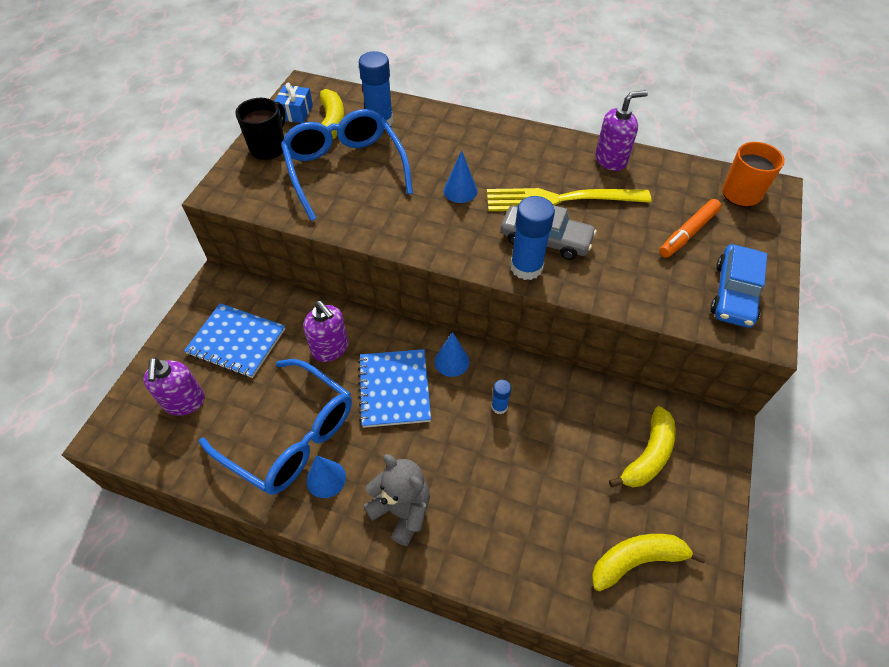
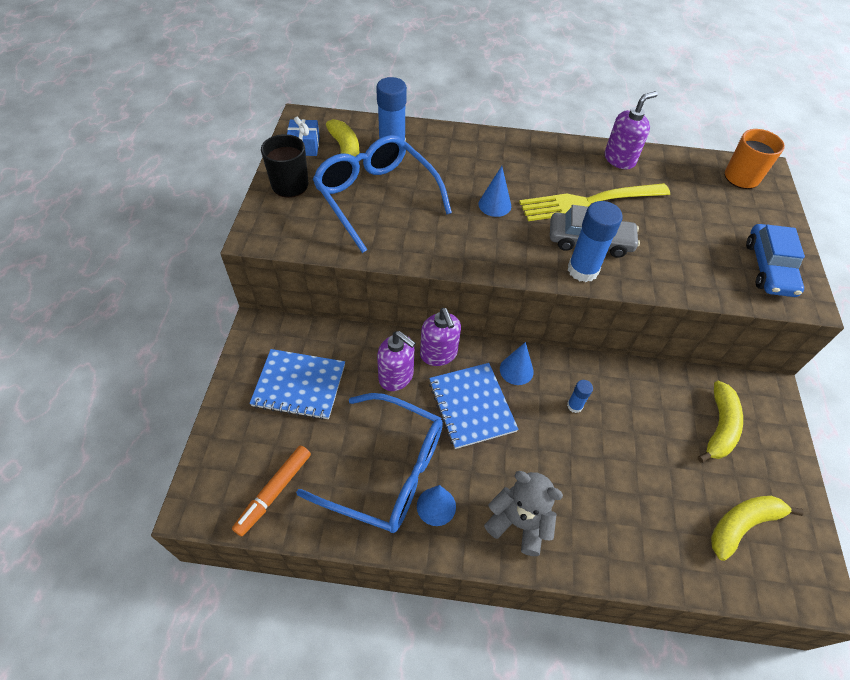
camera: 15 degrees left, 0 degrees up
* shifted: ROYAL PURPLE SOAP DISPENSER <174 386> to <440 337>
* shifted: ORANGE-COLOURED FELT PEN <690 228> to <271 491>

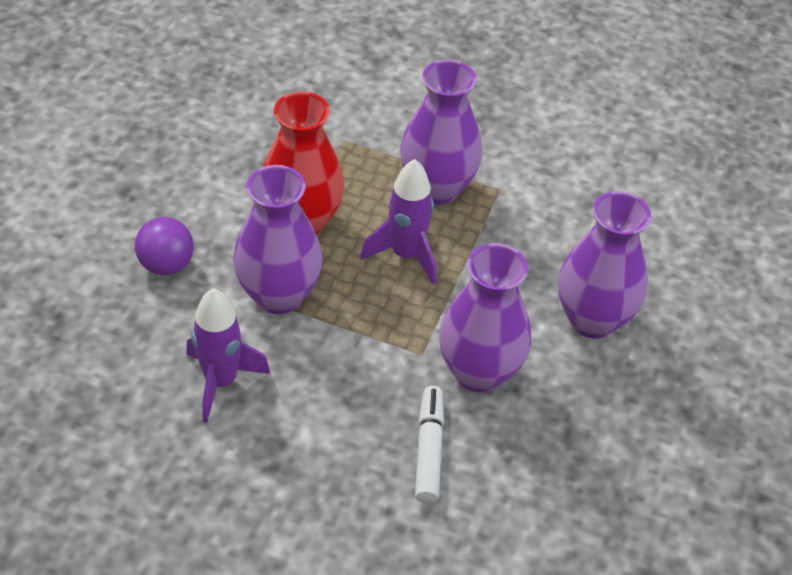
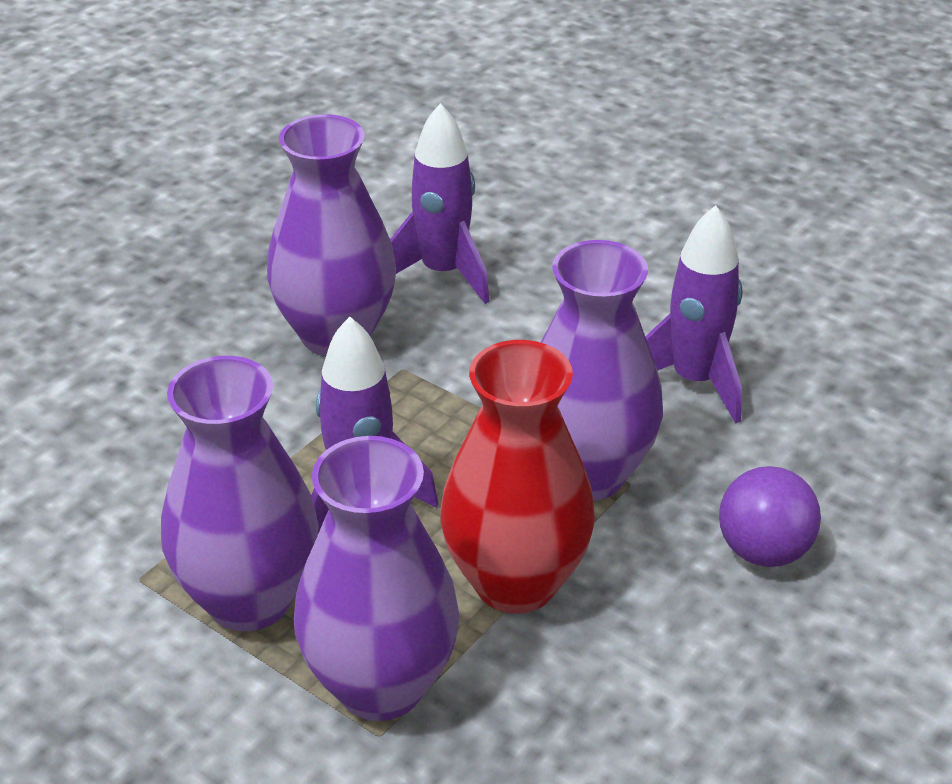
camera: 160 degrees left, 10 degrees down
* swapped: WHITE FELT PEN <429 444> to ROYAL PURPLE TOY ROCKET <440 203>
* shifted: ROYAL PURPLE VASE <604 265> to <377 578>

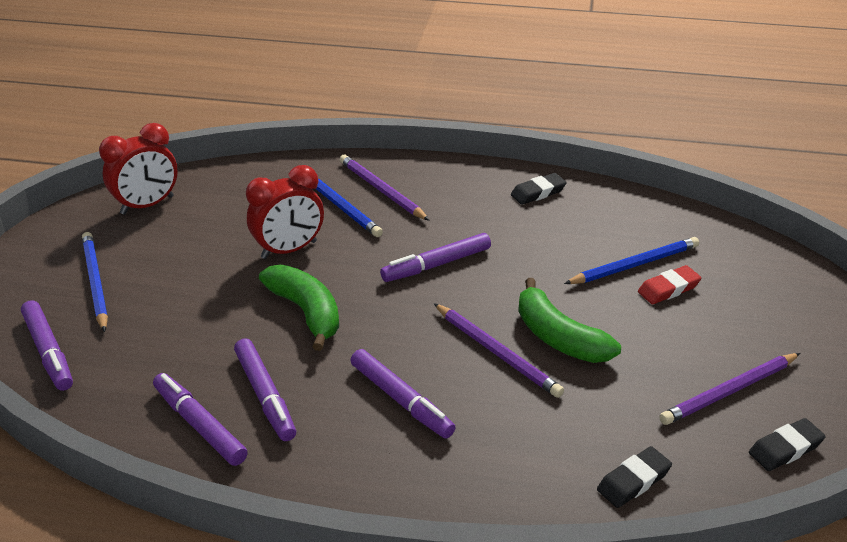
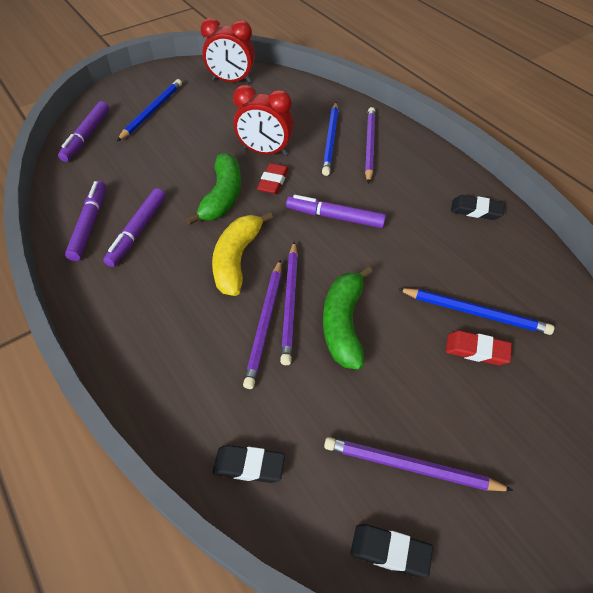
camera: 45 degrees right, 15 degrees up
* gone: ROYAL PURPLE FELT PEN <403 393>
* new: GOLDEN BANANA FRUIT <242 253>
* new: ROYAL PURPLE PENCIL <262 324>
* new: RED ERASER <273 178>

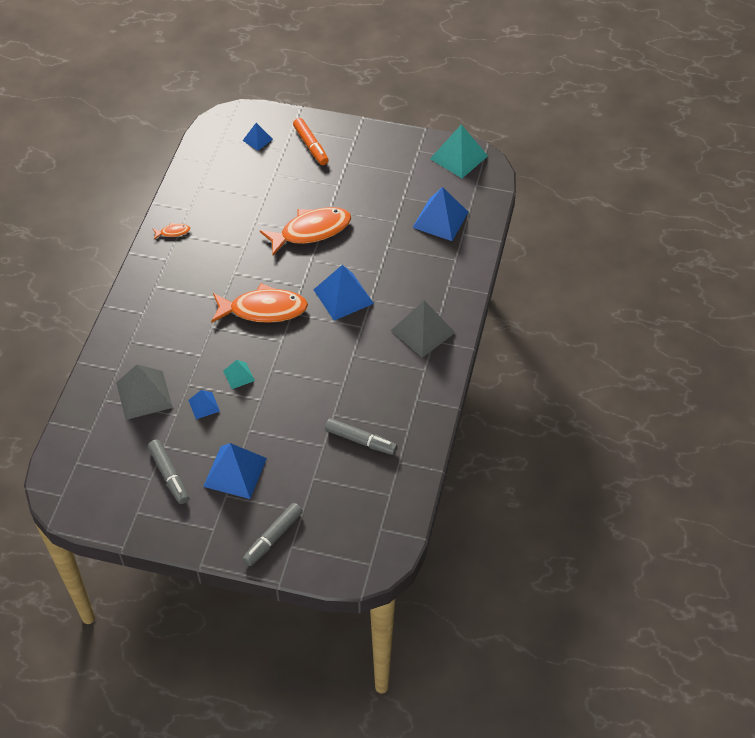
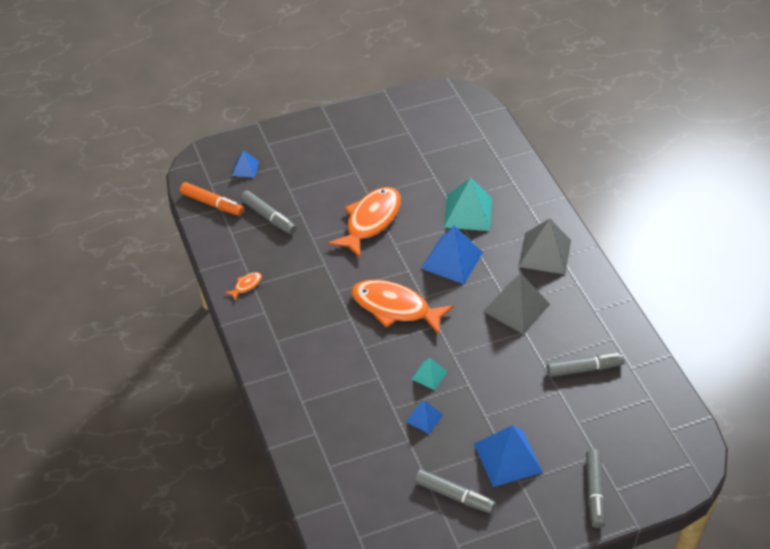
camera: 35 degrees left, 5 degrees down
* shifted: GRAY PYRAMID SHAPE <144 392> to <516 304>
* rotated: ORANGE-COLOURED TOY FISH <259 303> = <402 307> 120 degrees counterclockwise
* shifted: ORANGE-COLOURED FELT PEN <311 141> to <212 199>
* gone: COBALT PYRAMID SHAPE <440 214>
* shifted: TEAL PYRAMID SHAPE <459 151> to <468 204>
* new: GRAY FELT PEN <268 212>

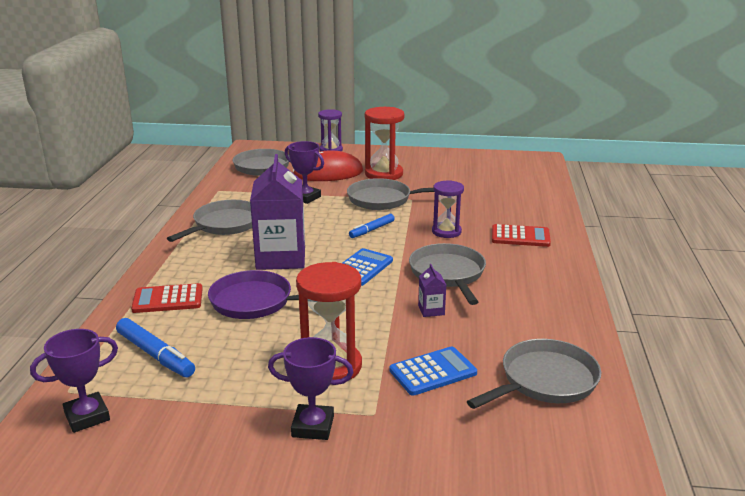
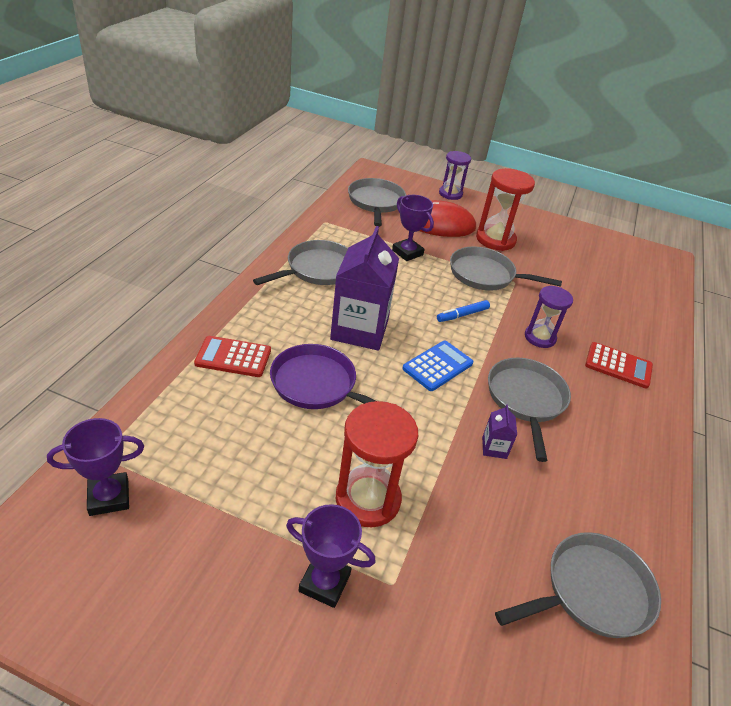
camera: 10 degrees right, 15 degrees up
* gone: COBALT FELT PEN <155 348>
* gone: COBALT CALCULATOR <433 371>

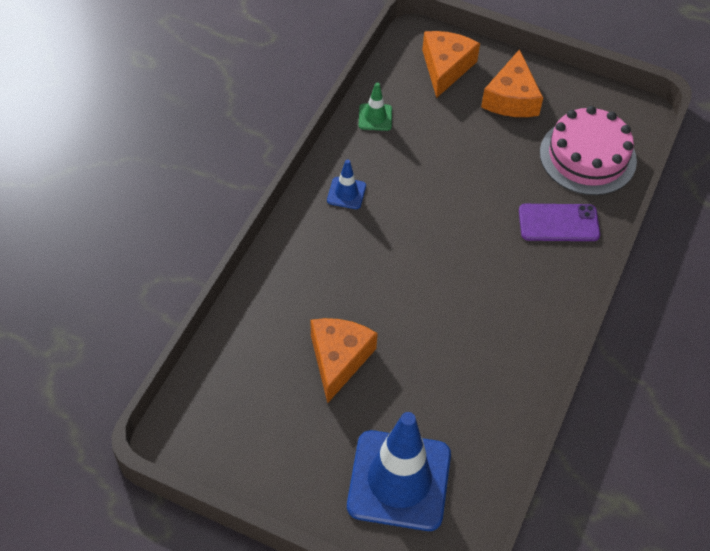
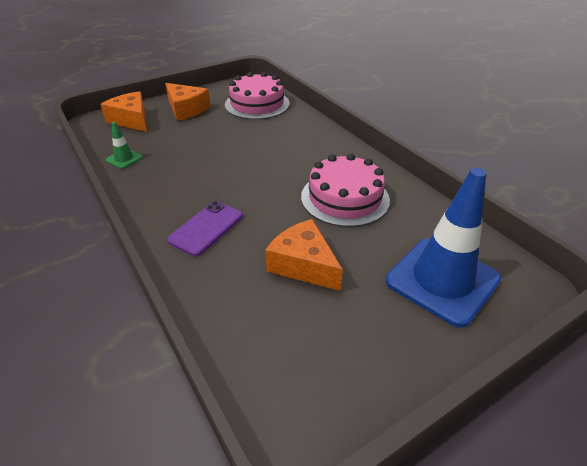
camera: 55 degrees left, 15 degrees down
* gone: COBALT ROAD CONE <346 184>
* shifted: ROYAL PURPLE PHONE <559 222> to <205 228>
* new: ROSE-PINK CAKE <345 190>

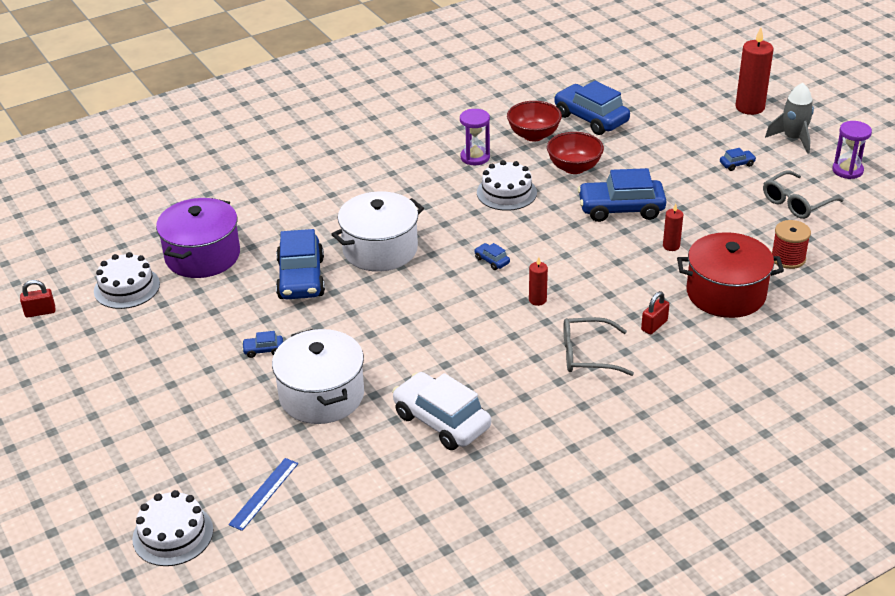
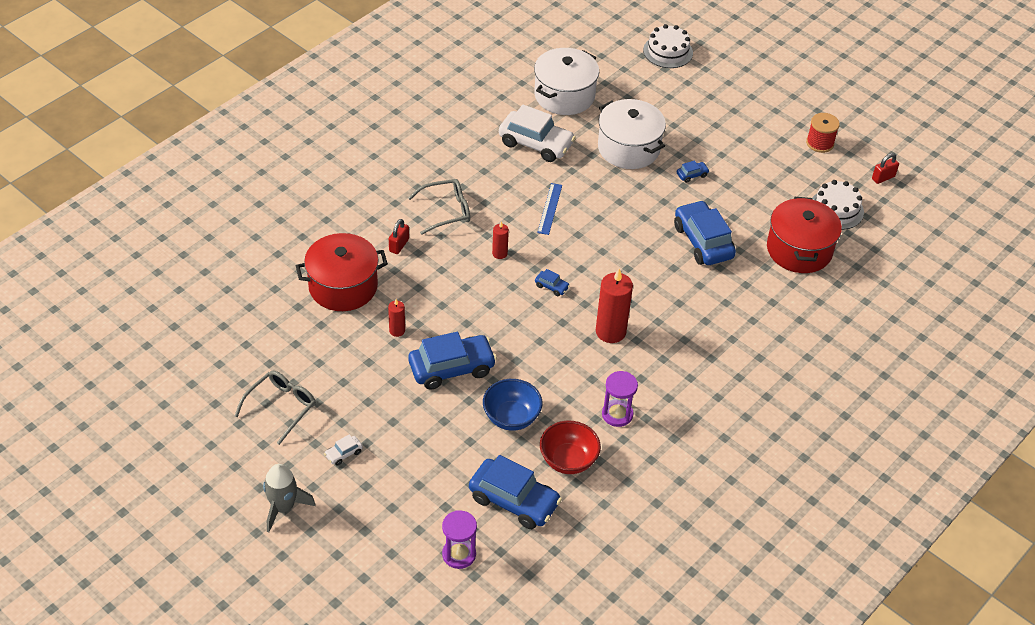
camera: 160 degrees right, 10 degrees up
* repainted: ROYAL PURPLE COOKING POT <198 238> to RED COOKING POT <804 235>
* shifted: COBALT STRAIGHTEDGE <263 494> to <549 209>
* shifted: WHITE COOKING POT <377 231> to <566 81>
* gone: WHITE CAKE <507 185>
* repainted: RED BOWL <575 153> to COBALT BOWL <513 405>
* repainted: COBALT TOY CAR <738 159> to WHITE TOY CAR <343 450>
* shifted: RED PILLAR CANDLE <754 71> to <614 306>
* shifted: RED BOBBIN <791 244> to <823 133>
* shifted: ROYAL PURPLE SANDGLASS <852 150> to <459 539>

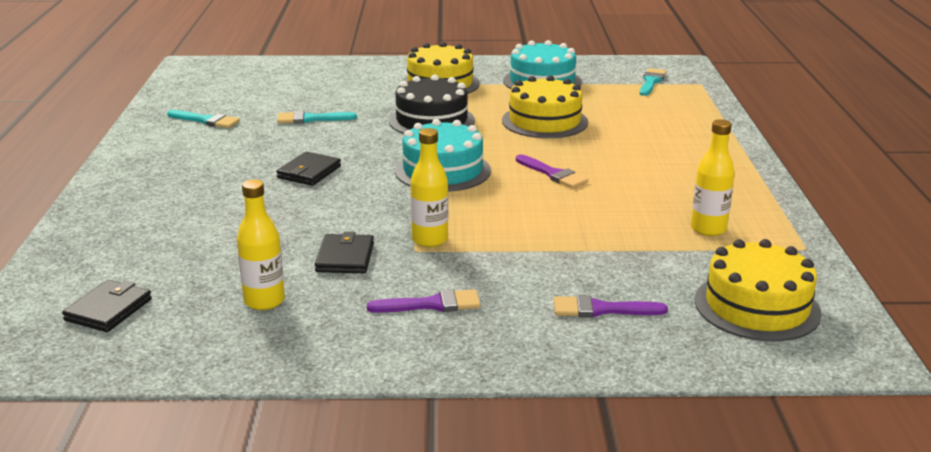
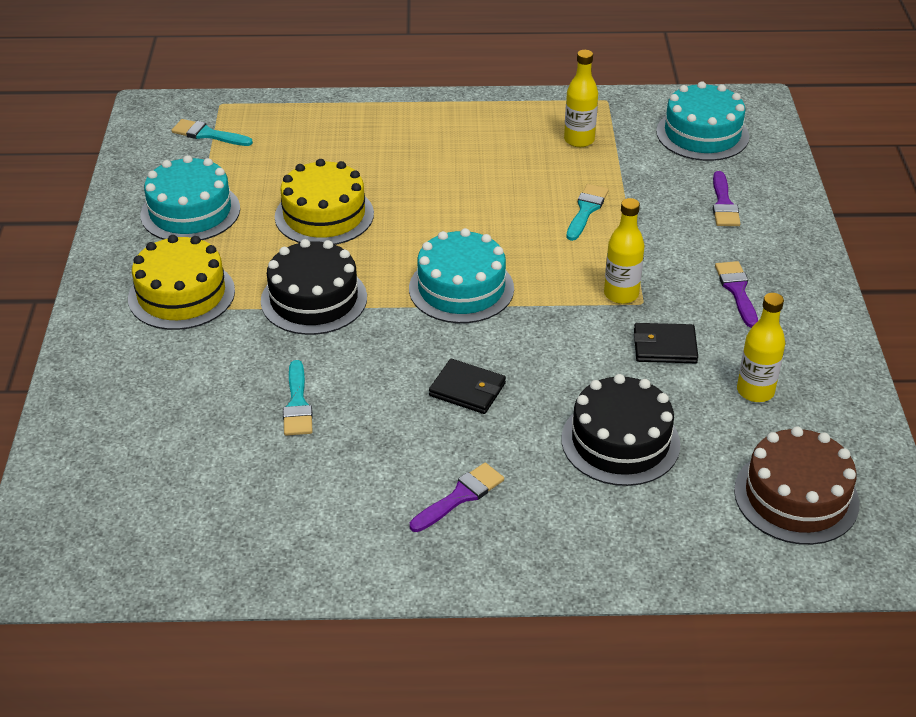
camera: 90 degrees left, 15 degrees up
* swapped: BLACK BILLFOLD <107 306> to BROWN CAKE <797 485>
* shifted: TEAL BRUSH <203 119> to <587 212>
* shifted: ROYAL PURPLE BRUSH <552 171> to <457 497>
* repainted: GOLDEN CAKE <758 290> to TEAL CAKE <702 121>
* new: BLACK CAKE <621 430>

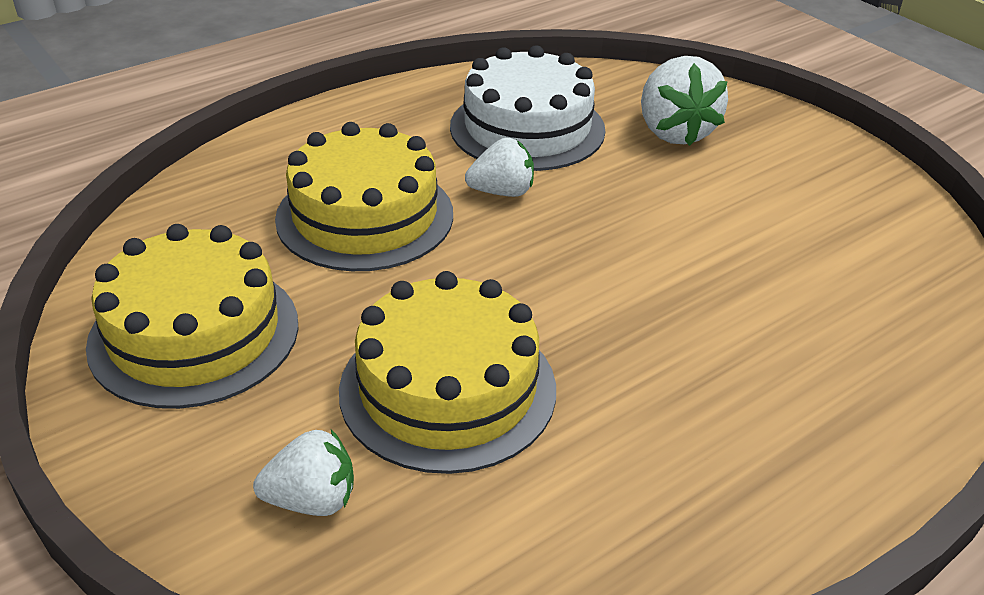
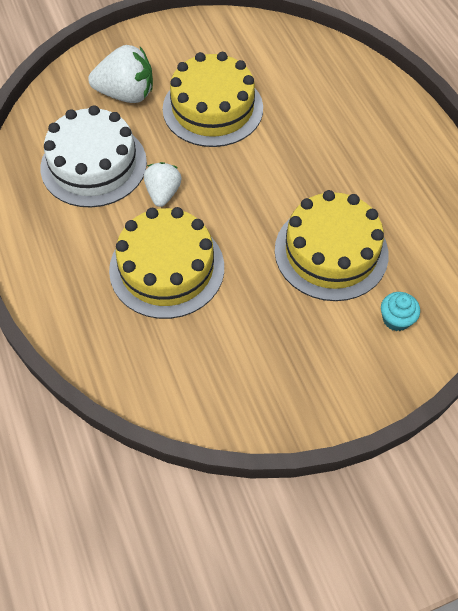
camera: 75 degrees left, 20 degrees up
* shifted: GOLDEN CAKE <192 316> to <213 99>
* swapped: WHITE STRAWBERRY <303 473> to TEAL FAIRY CAKE <400 311>

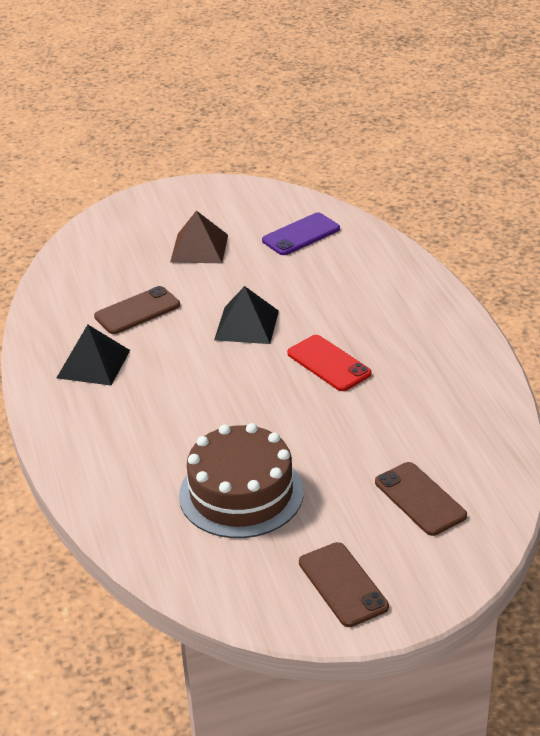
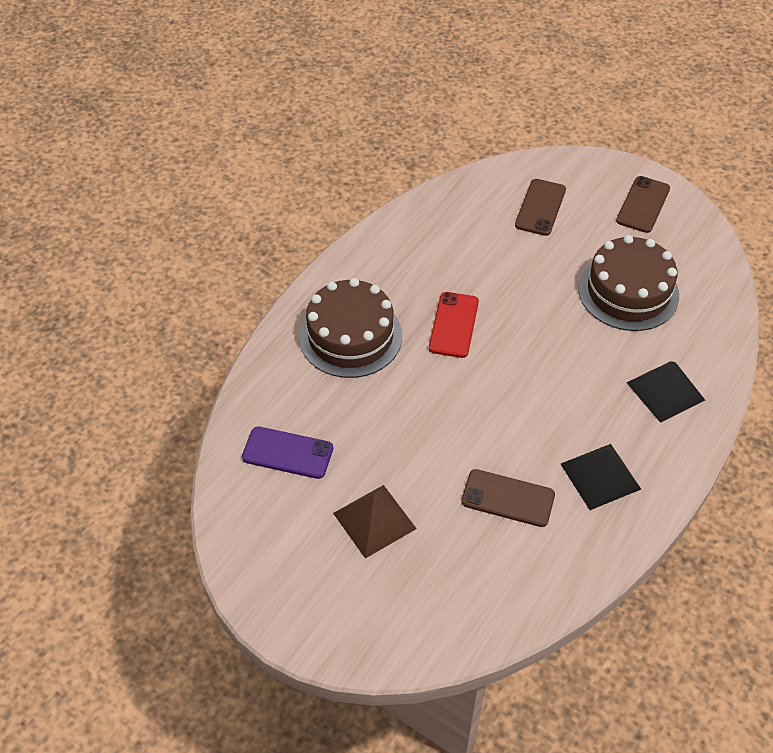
camera: 130 degrees left, 15 degrees up
* shifted: BLACK PYRAMID SHAPE <246 315> to <665 392>
* new: BROWN CAKE <350 328>

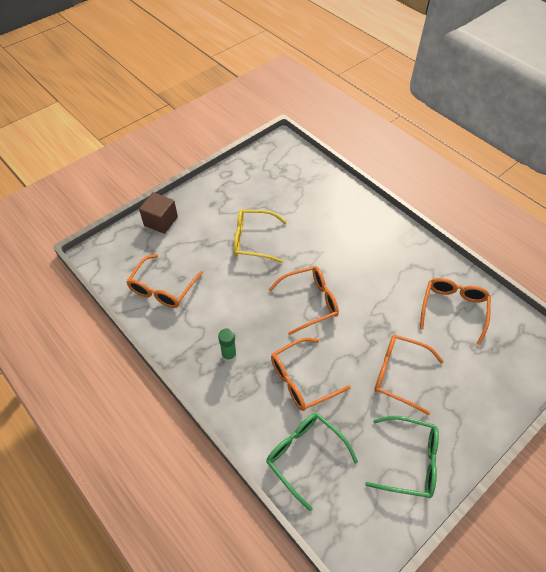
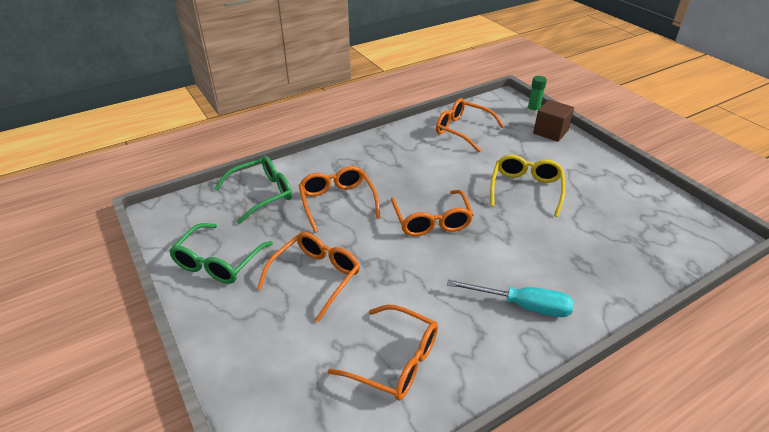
camera: 100 degrees right, 15 degrees down
* shifted: LEAF-GREEN GLUE <227 345> to <537 95>
* new: TEAL FLAT SCREWDRIVER <510 298>

